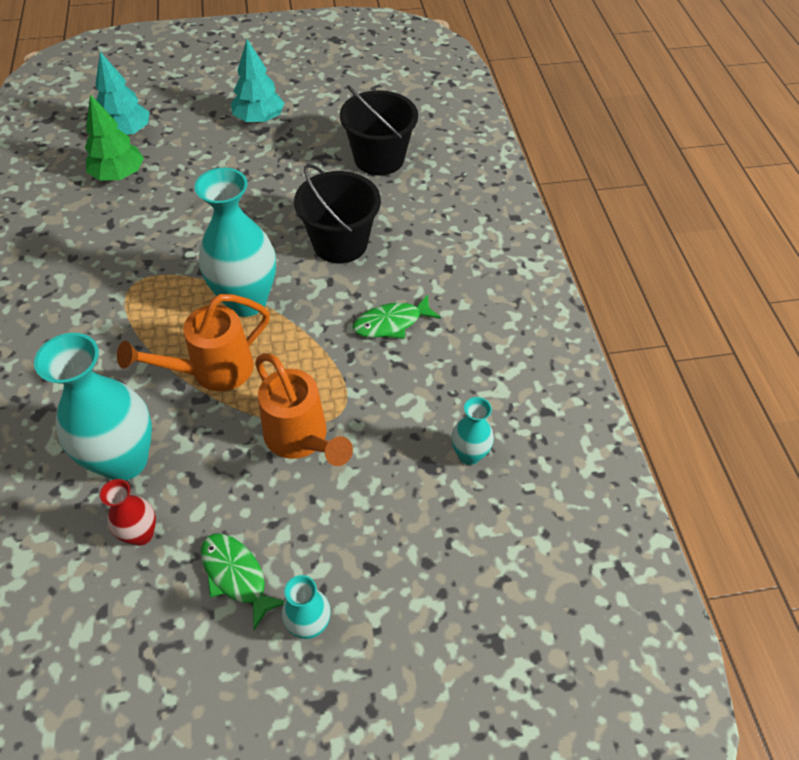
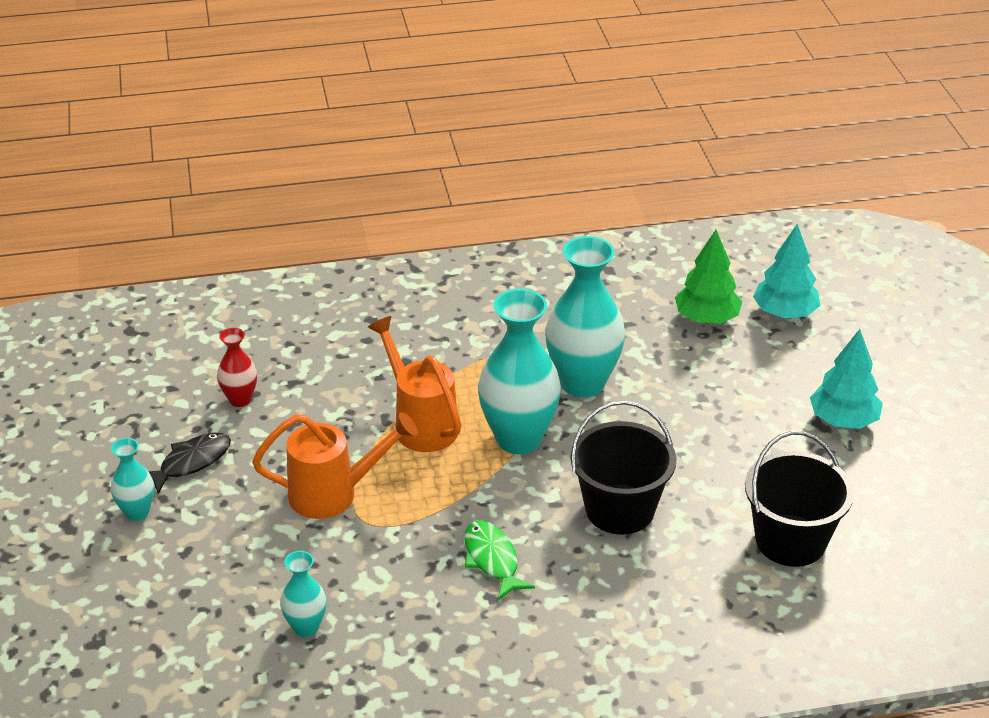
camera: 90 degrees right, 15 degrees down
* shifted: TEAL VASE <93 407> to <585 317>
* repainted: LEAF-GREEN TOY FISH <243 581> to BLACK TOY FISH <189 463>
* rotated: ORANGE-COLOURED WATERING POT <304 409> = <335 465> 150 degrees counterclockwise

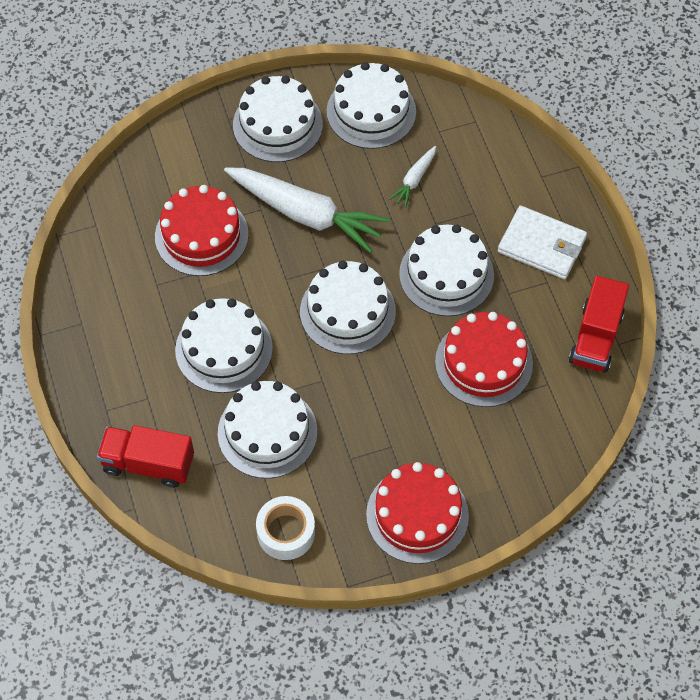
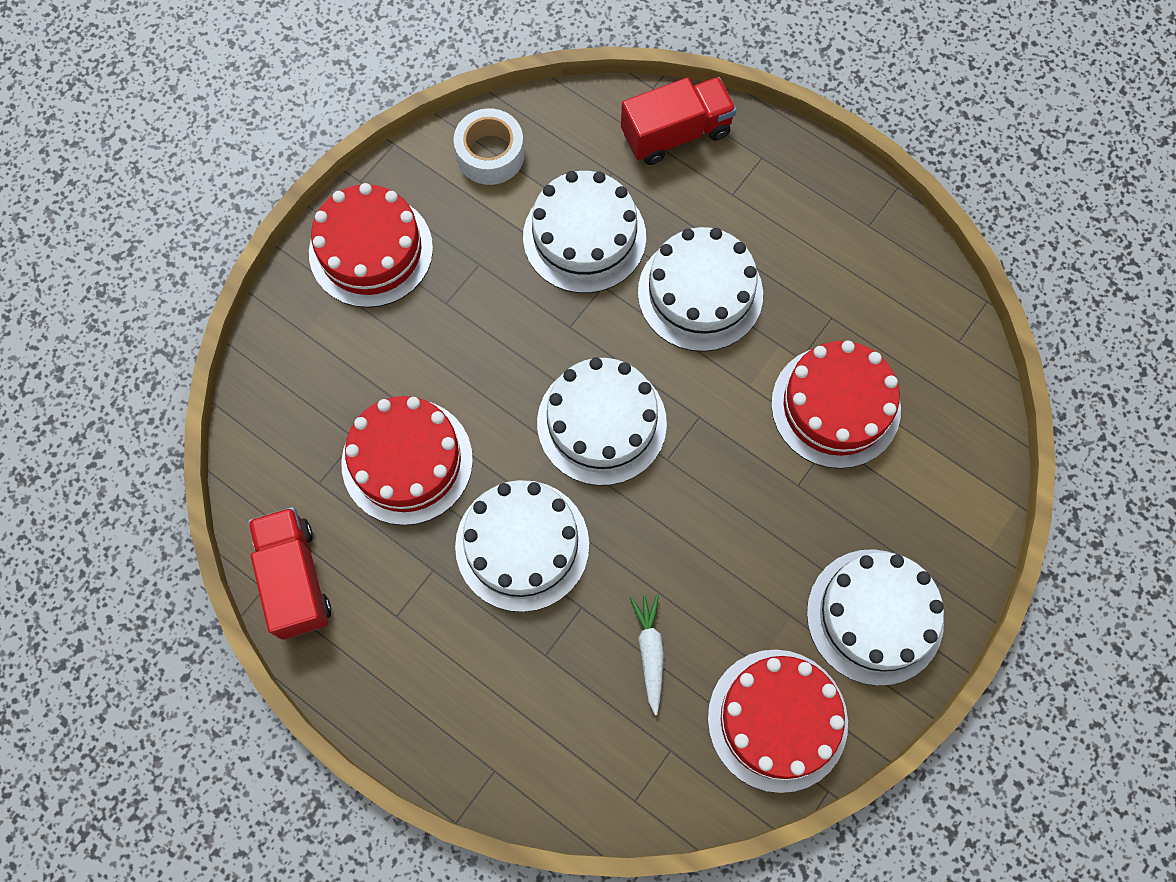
camera: 145 degrees right, 10 degrees up
* gone: WHITE CARROT <307 210>
* repainted: WHITE CAKE <371 105> to RED CAKE <778 721>
* gone: WHITE BILLFOLD <542 242>

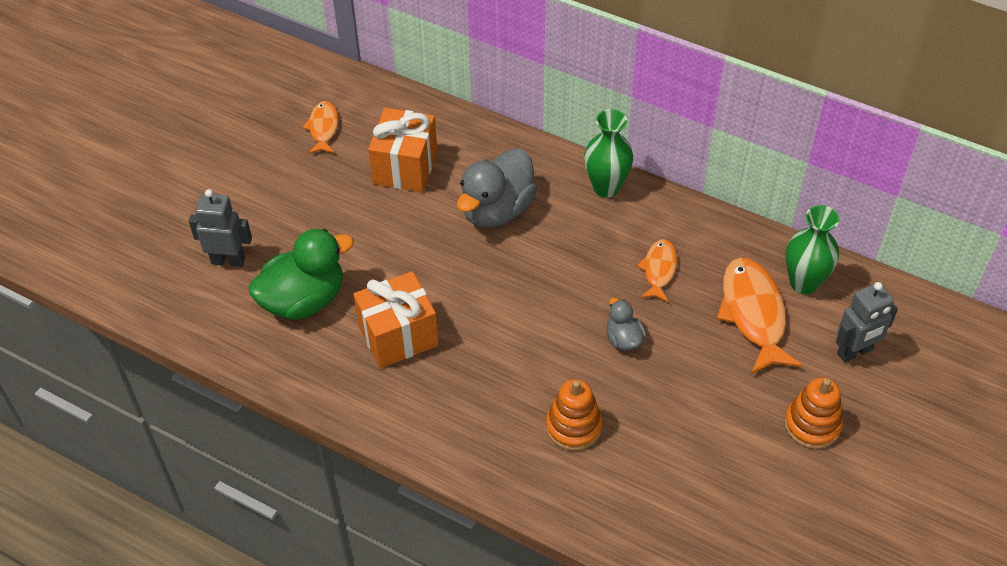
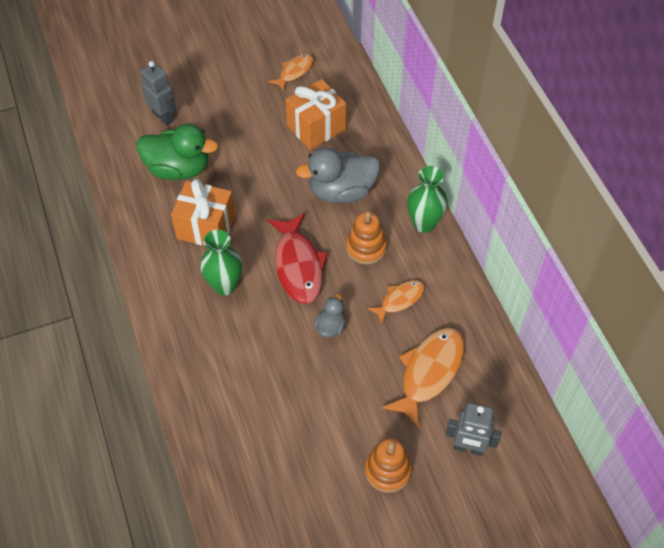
camera: 40 degrees right, 5 degrees up
* shifted: ORANGE-COLOURED STACKING RINGS <574 415> to <366 238>
* shifted: LEAF-GREEN VASE <812 249> to <221 263>
* new: RED TOY FISH <297 258>

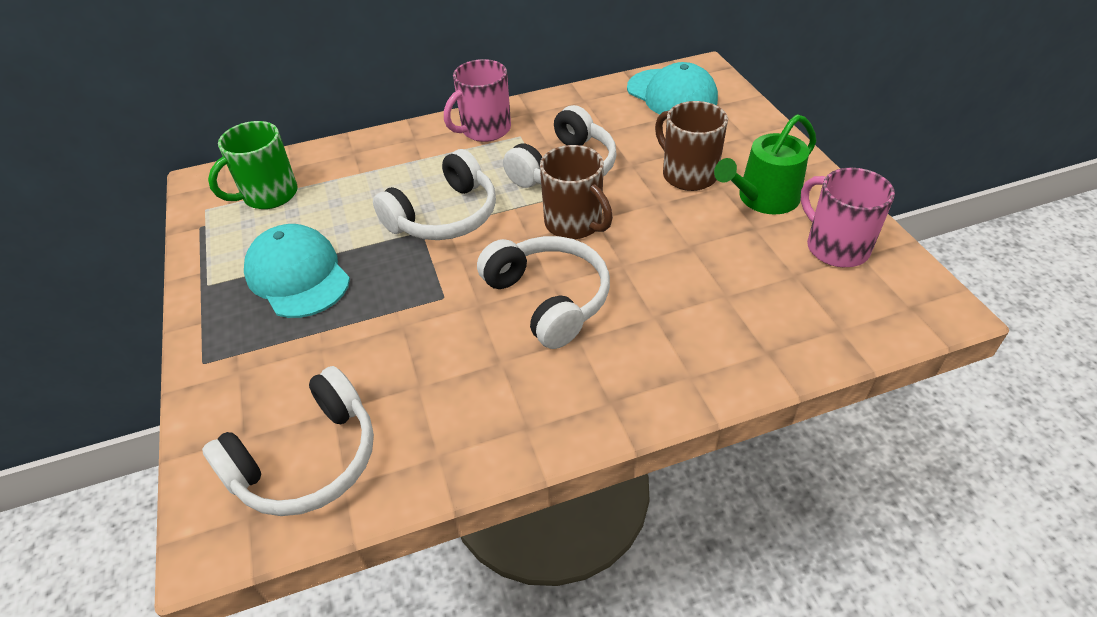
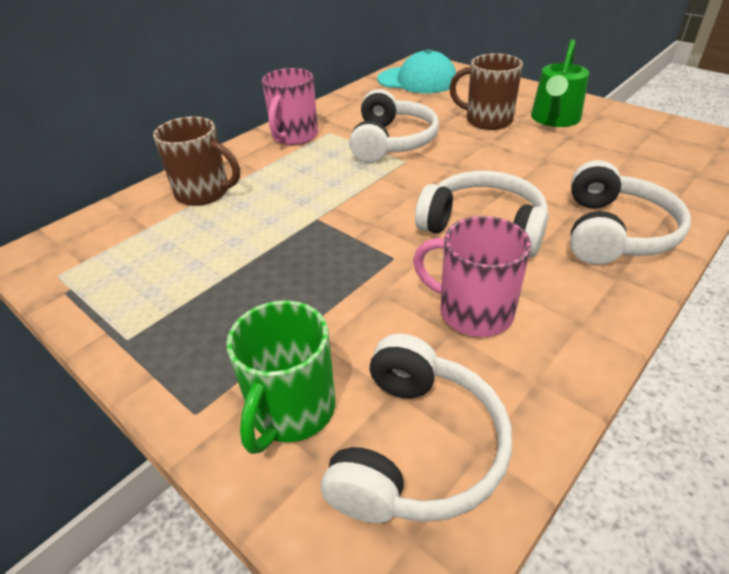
camera: 30 degrees left, 5 degrees down
* shifted: LEAF-GREEN COFFEE MUG <253 165> to <280 377>
* gone: TEAL CAP <297 271>
* shifted: WHITE HEADPHONES <434 194> to <630 212>
* shifted: BROWN COFFEE MUG <576 192> to <196 161>
* shifted: ROSE-PINK COFFEE MUG <848 217> to <472 276>

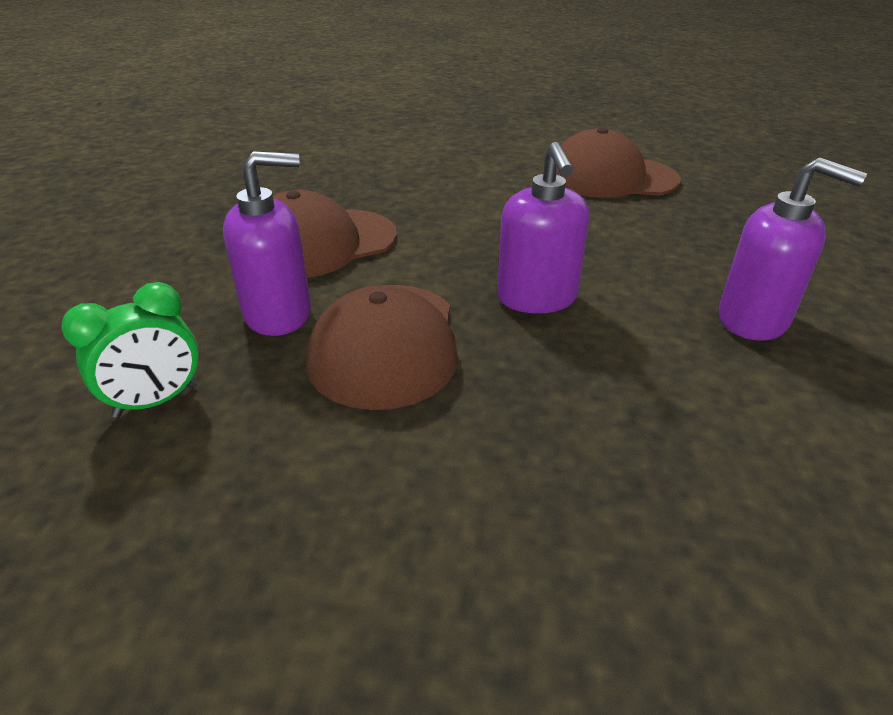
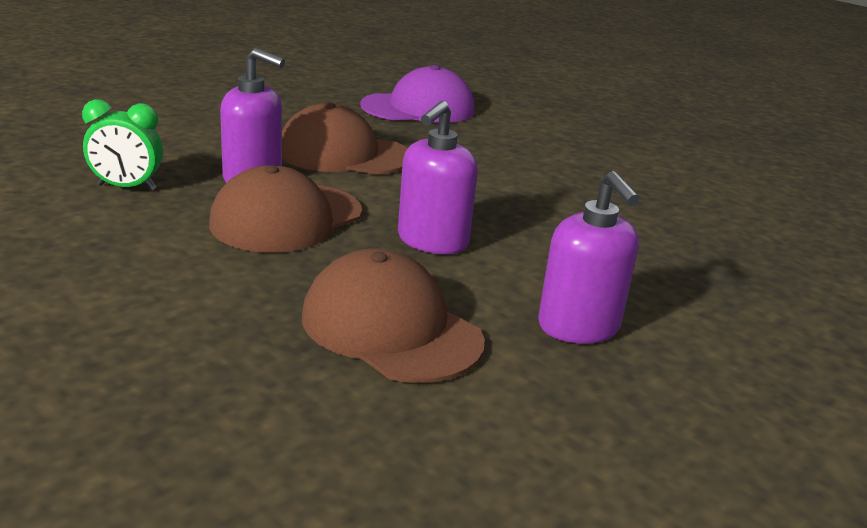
camera: 35 degrees right, 10 degrees down
* shifted: BROWN CAP <618 162> to <393 316>
* new: ROYAL PURPLE CAP <417 94>

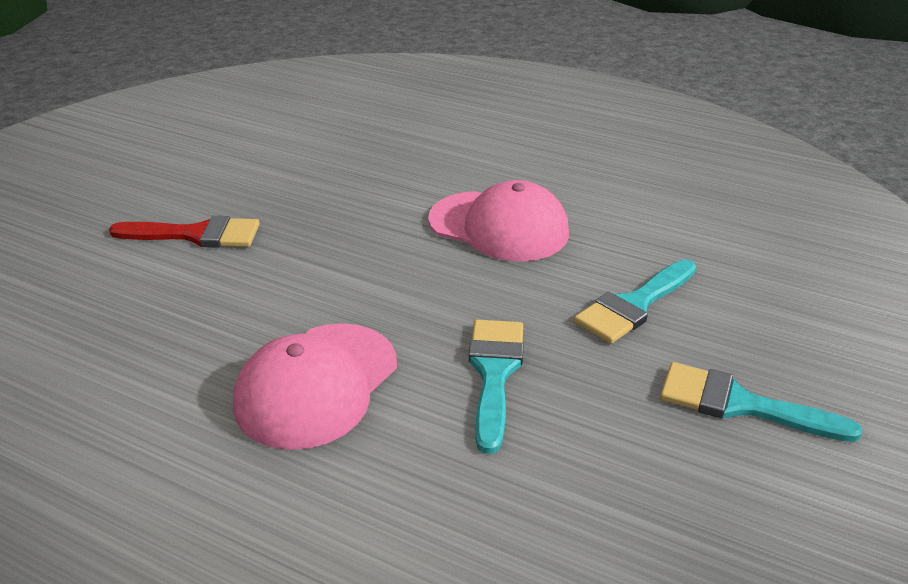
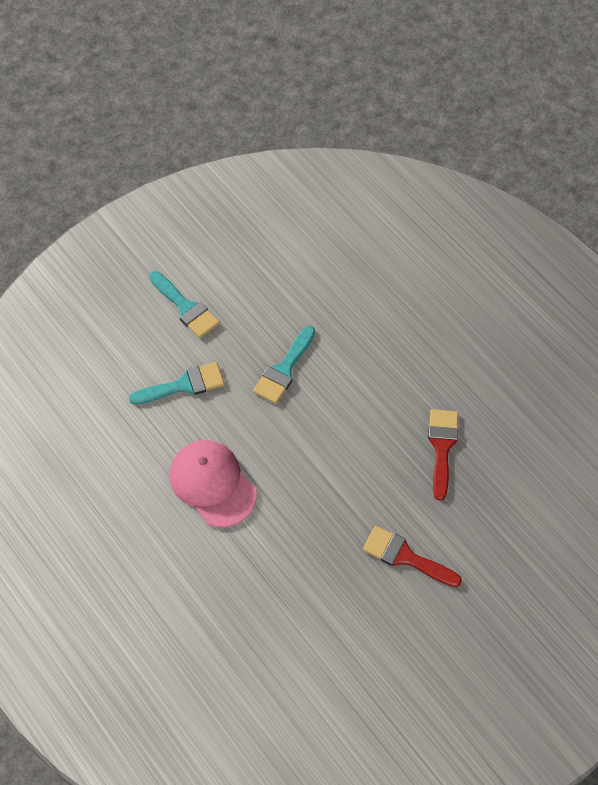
camera: 155 degrees left, 25 degrees up
* gone: ROSE-PINK CAP <315 386>
* new: RED BRUSH <443 455>

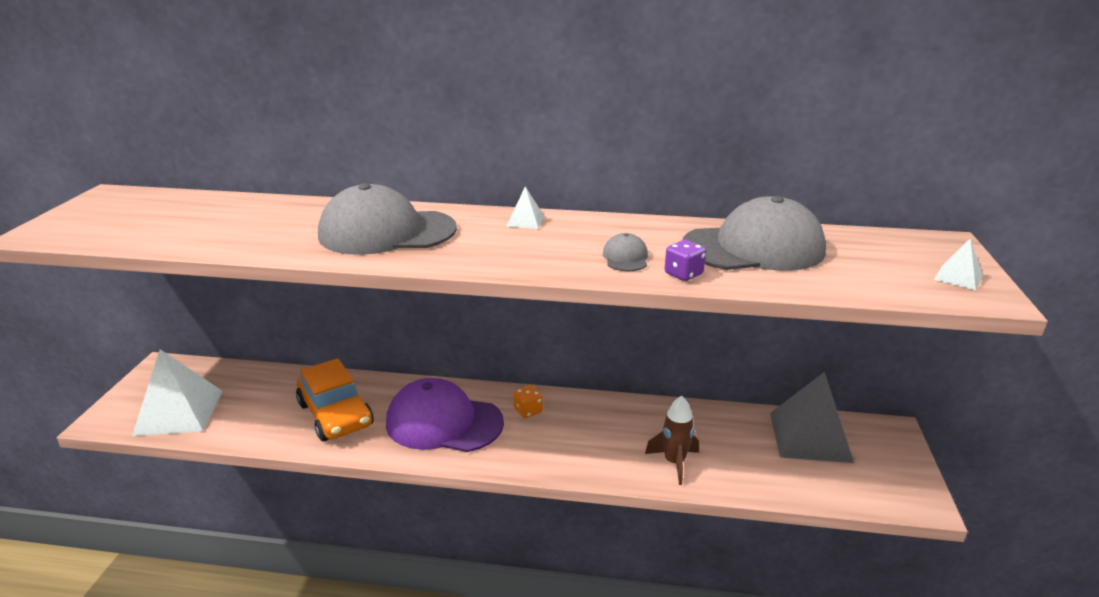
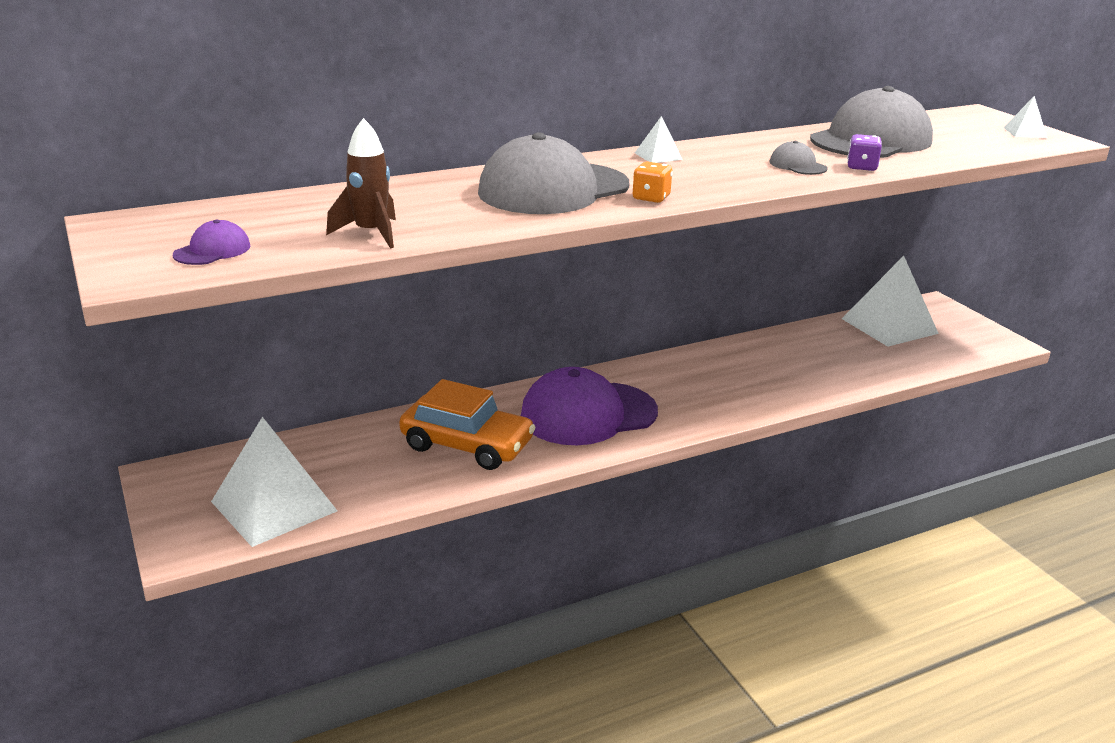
camera: 35 degrees left, 0 degrees up
* shifted: ORANGE-COLOURED DIE <528 401> to <652 182>
* shifted: BROWN TOY ROCKET <672 440> to <361 183>
* repainted: GRAY PYRAMID SHAPE <812 417> to WHITE PYRAMID SHAPE <890 301>
* new: ROYAL PURPLE CAP <212 242>

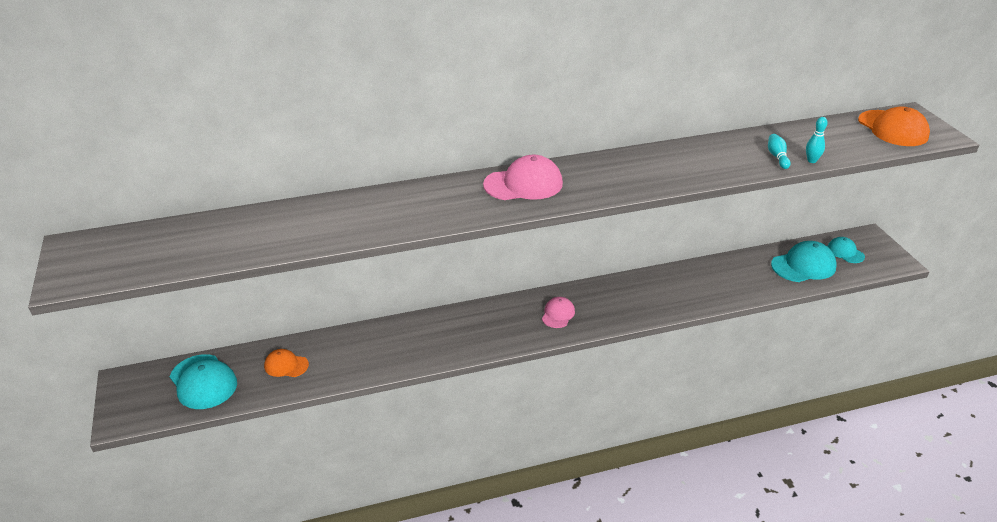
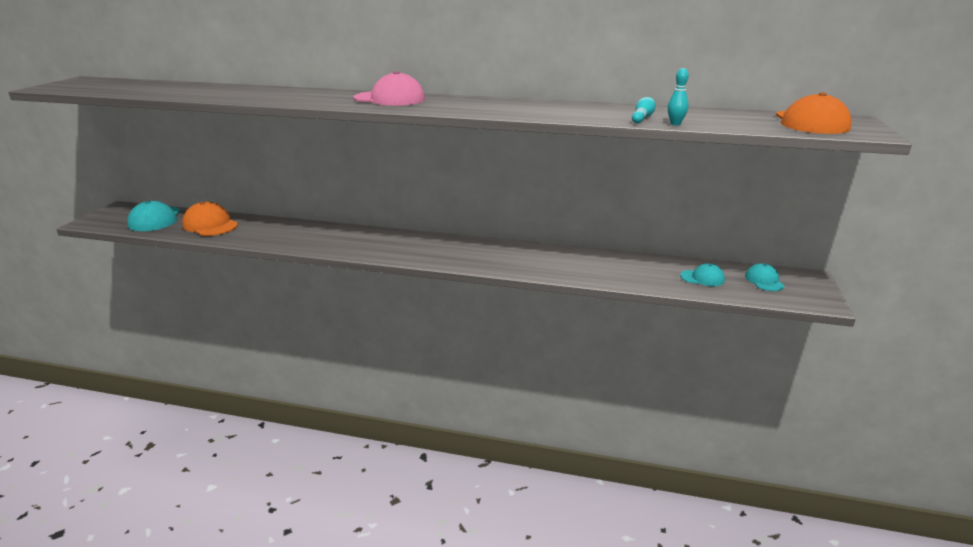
camera: 30 degrees right, 10 degrees down
* scaled: ORANGE-COLOURED CAP <286 363> = <210 218> x1.71
* gone: ROSE-PINK CAP <558 312>
* scaled: TEAL CAP <803 261> = <702 275> x0.58

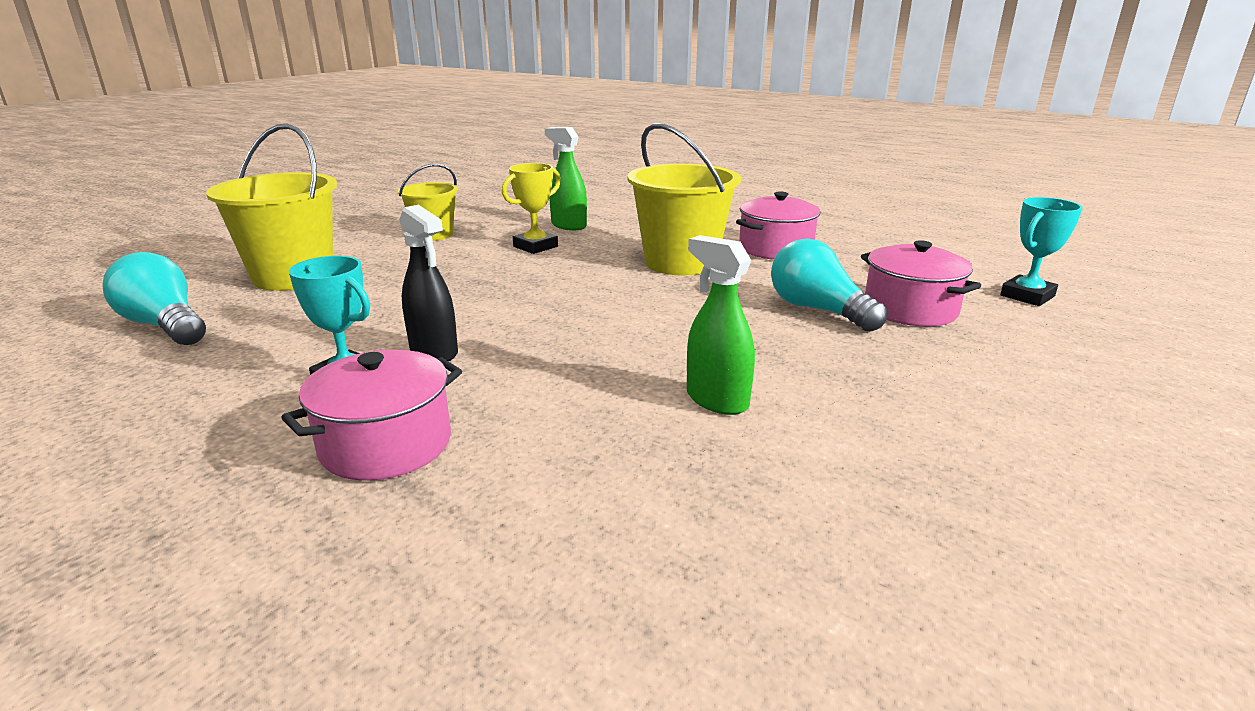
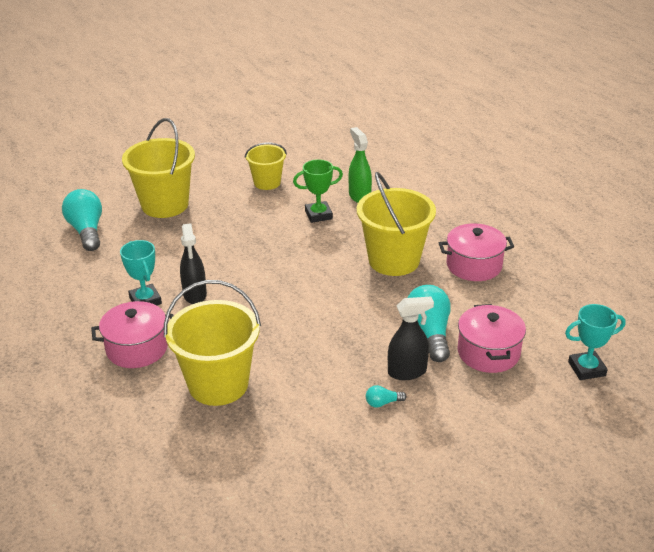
camera: 30 degrees right, 10 degrees up
* repainted: GOLDEN TROPHY <531 208> to LEAF-GREEN TROPHY <318 191>
* gone: LEAF-GREEN SPRAYER <721 325>
* new: GOLDEN BUCKET <212 343>
* new: TEAL LIGHT BULB <386 396>
* new: BLACK SPRAYER <411 338>

